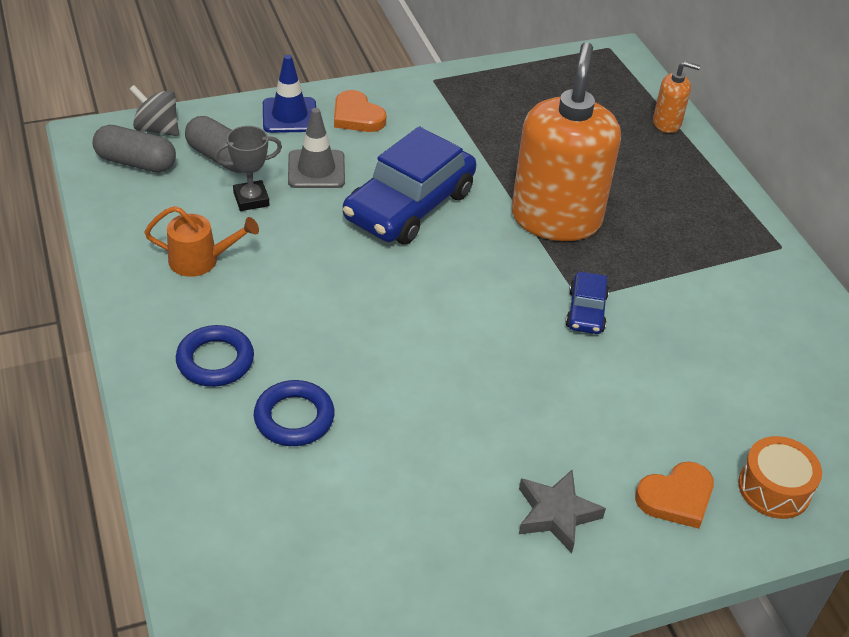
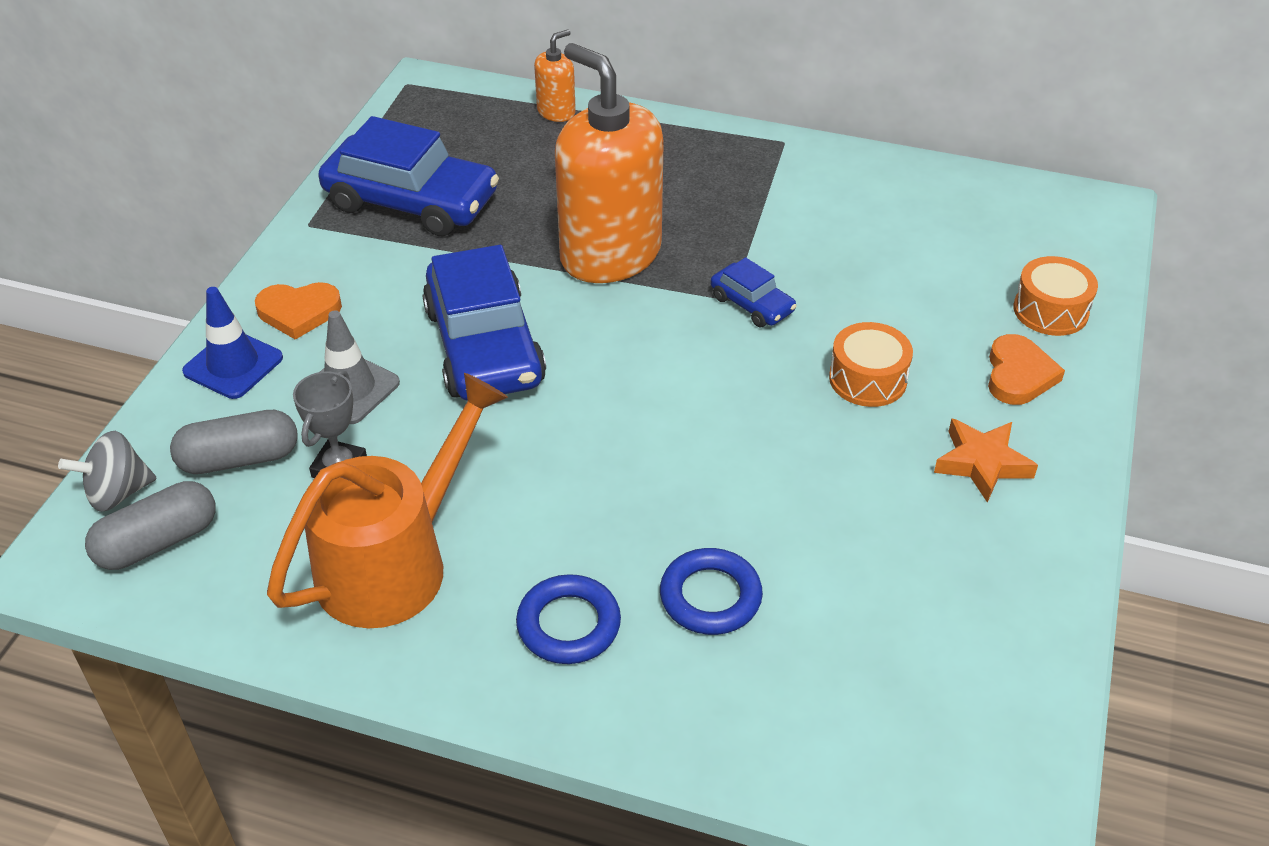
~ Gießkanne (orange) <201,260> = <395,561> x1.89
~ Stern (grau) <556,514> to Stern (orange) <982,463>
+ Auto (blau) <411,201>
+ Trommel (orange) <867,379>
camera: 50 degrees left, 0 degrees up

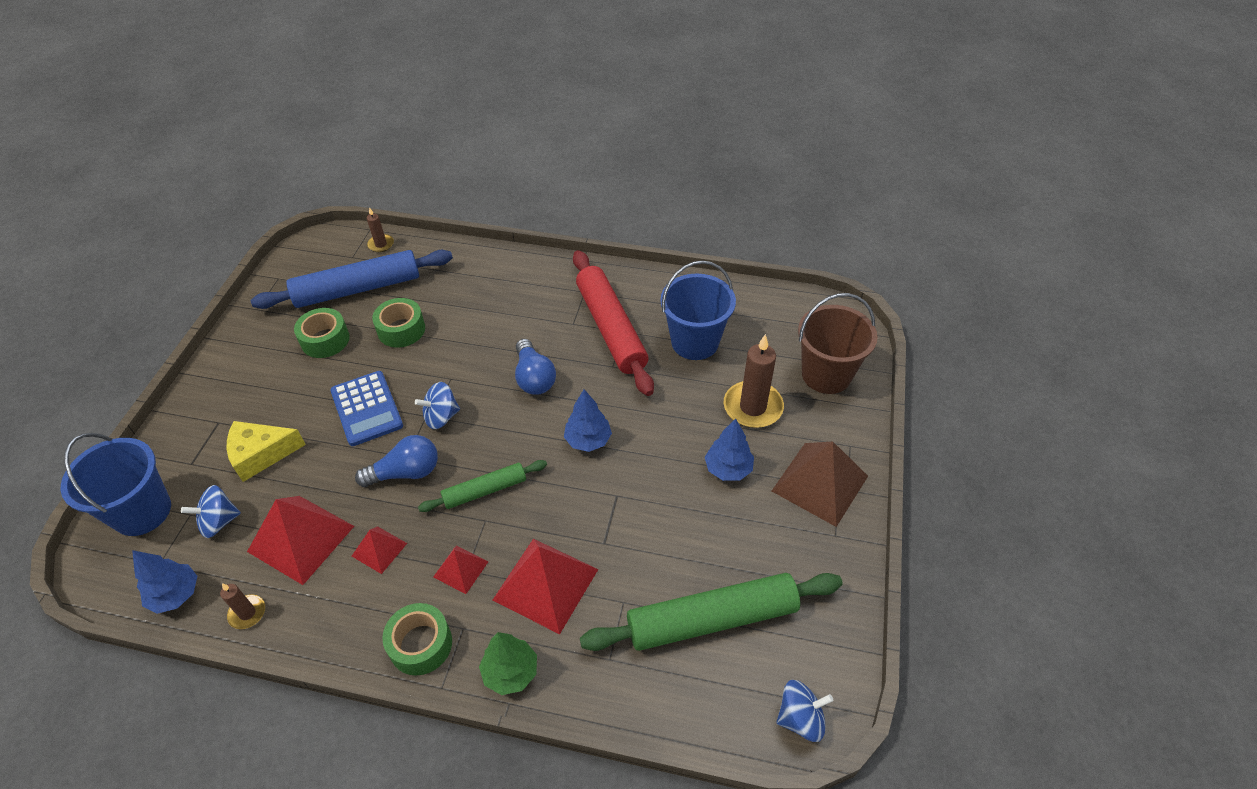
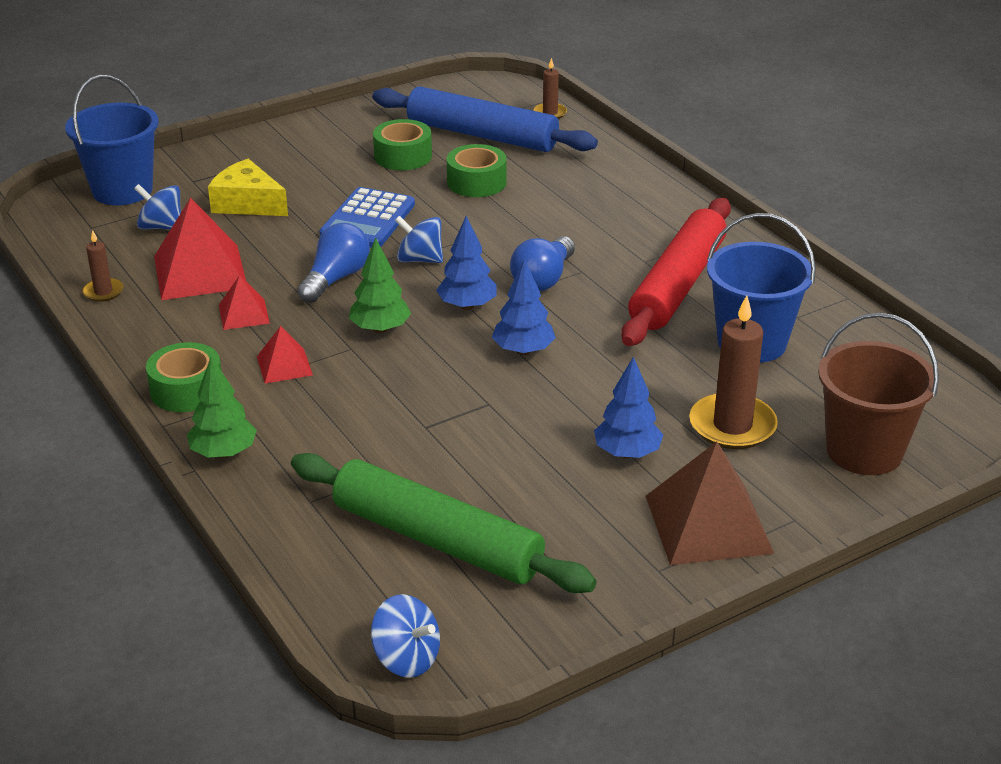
~ Baum (blau) <176,595> to <467,306>
~ Glühbirne (blau) <406,472> = <336,279> 90 degrees counterclockwise
~ Nudelholz (grün) <485,490> to Baum (grün) <380,329>
- Pyramide (rot) <546,584>
camera: 45 degrees right, 15 degrees down

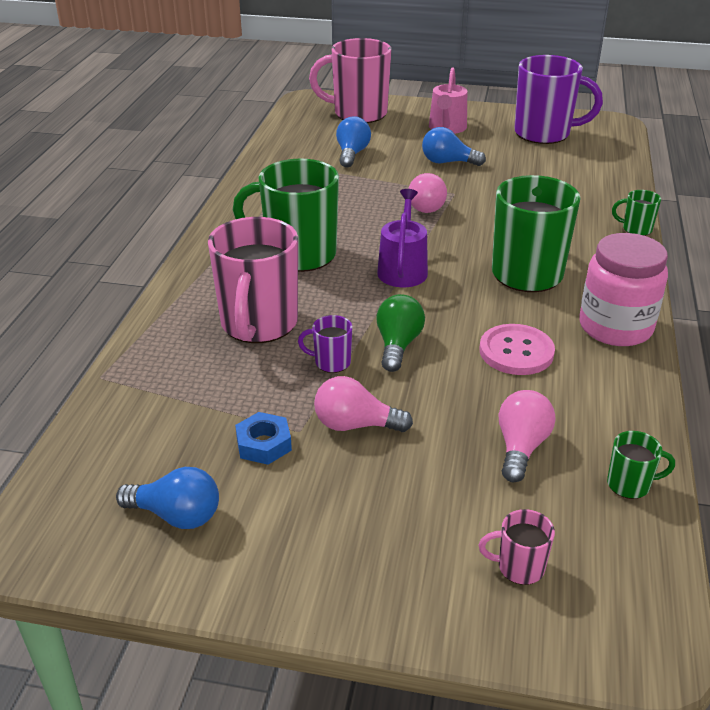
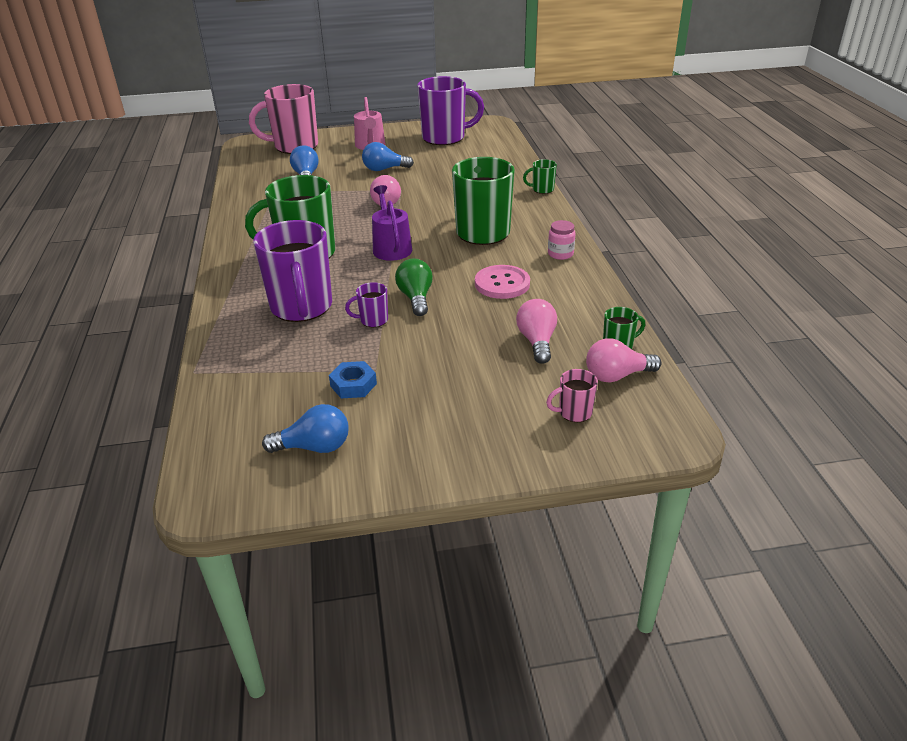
~ Tasse (rosa) <258,324> to Tasse (lila) <301,307>
~ Glühbirne (rosa) <355,425> to <617,376>
~ Einmachglas (rosa) <615,327> = <560,254> x0.48
camera: 20 degrees left, 0 degrees up

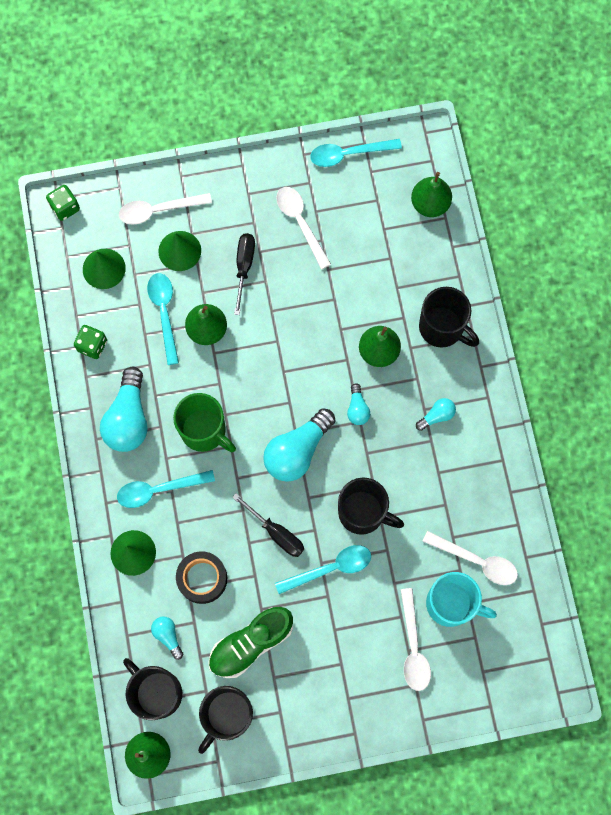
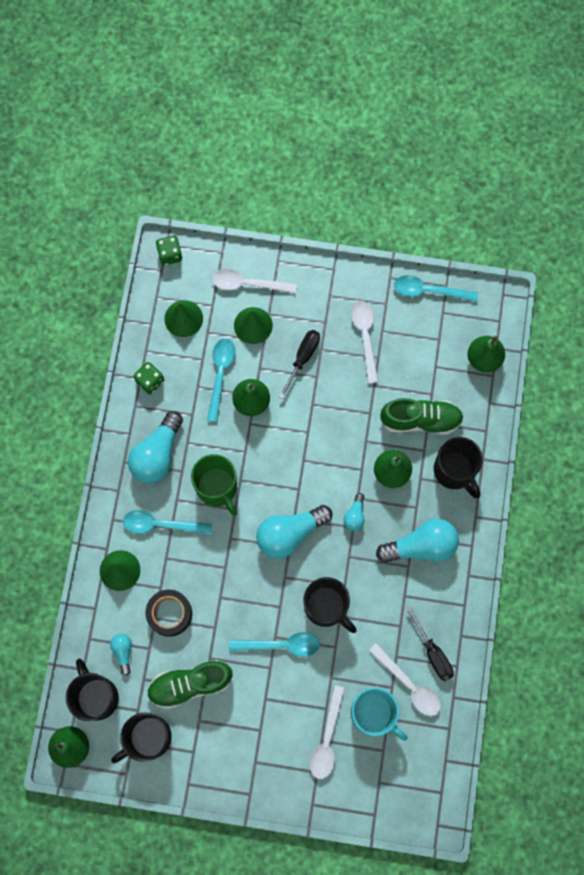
~ Schraubenzieher (schwarz) <276,533> to <433,653>
~ Glühbirne (türkis) <437,416> = <421,546> x2.03
+ Schuh (grün) <421,420>
camera: 20 degrees right, 0 degrees up

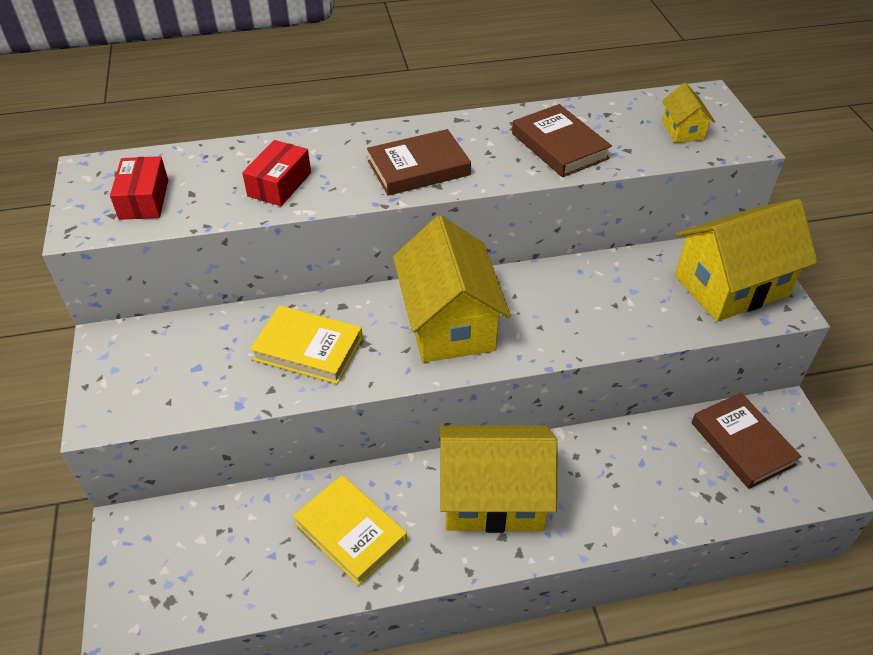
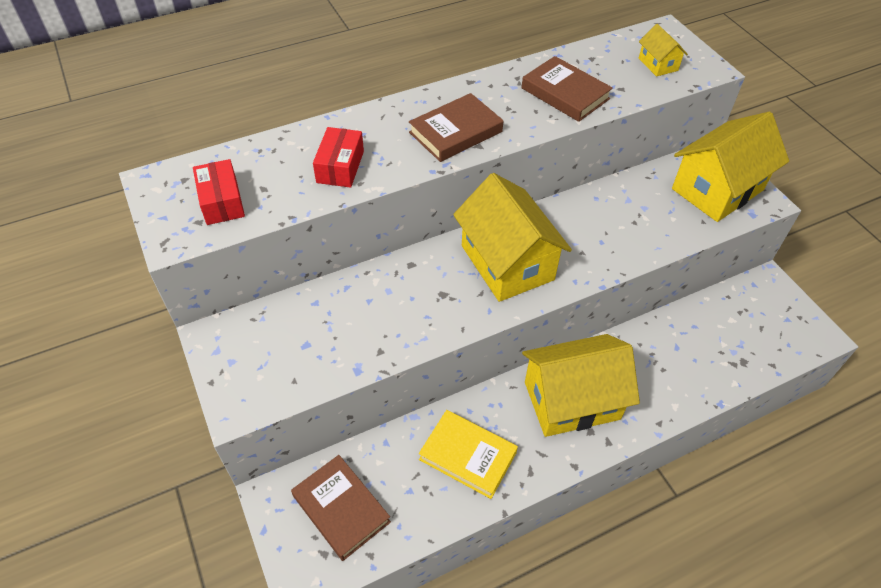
- Buch (gelb) <308,349>
~ Buch (braun) <742,443> to <341,509>
camera: 15 degrees left, 5 degrees up

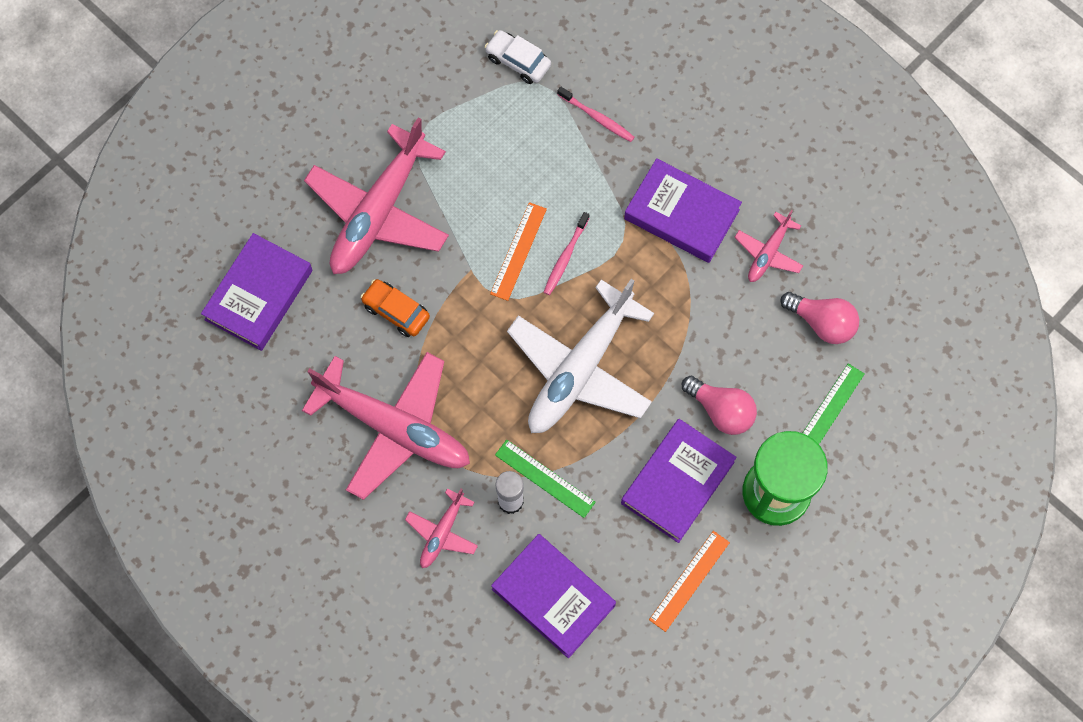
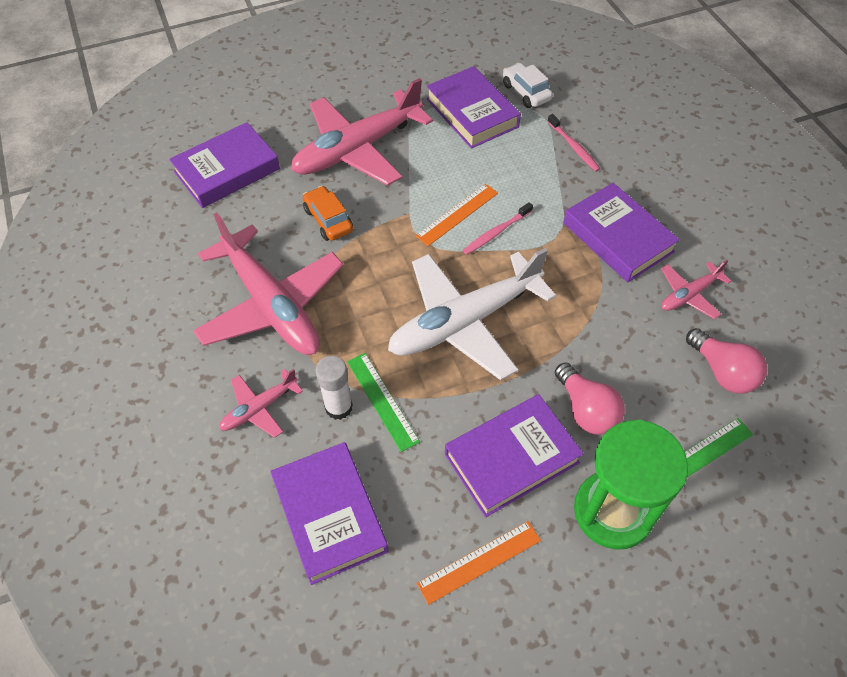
+ Buch (lila) <472,113>
camera: 25 degrees right, 15 degrees down

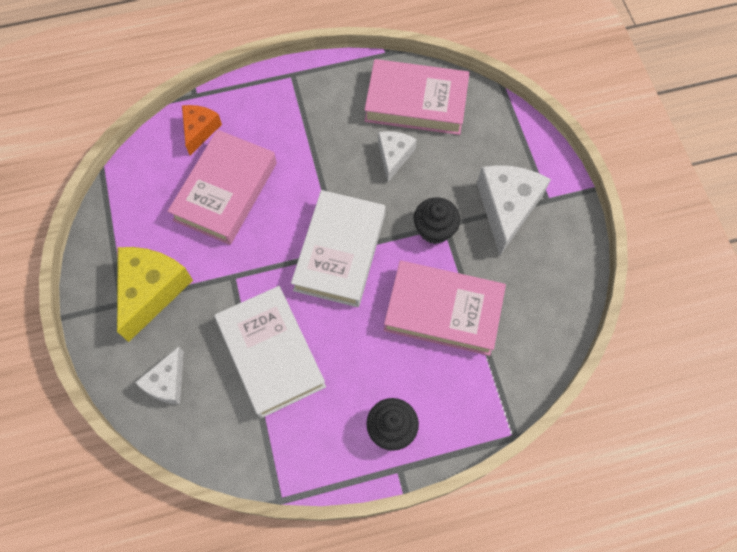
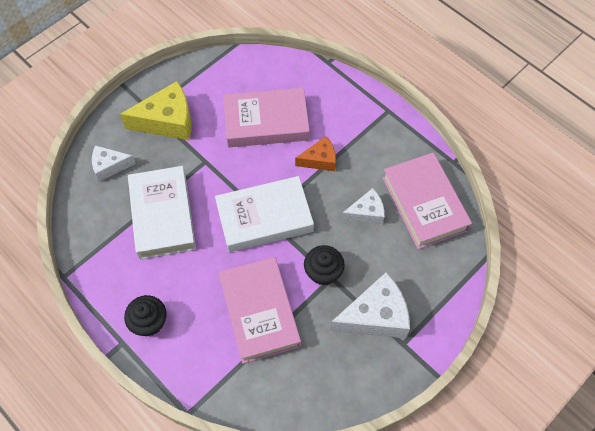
~ Käse (orange) <200,130> to <319,160>
~ Buch (weiß) <271,354> = <162,216> 45 degrees counterclockwise
camera: 60 degrees right, 5 degrees down

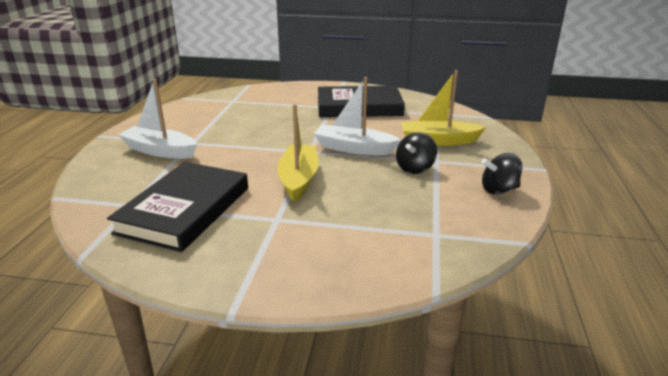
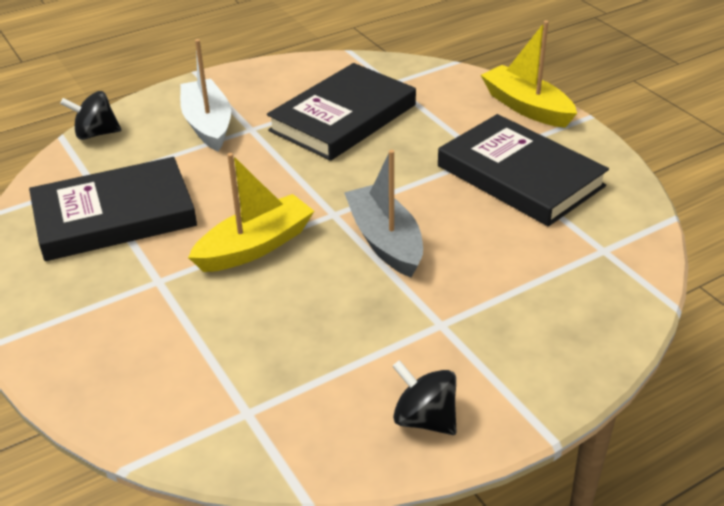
~ Boot (weiß) <354,148> to Boot (grau) <385,241>
~ Kreisel (schwarz) <415,168> to <96,134>
~ Boot (gelb) <438,141> to <526,107>
+ Buch (schwarz) <343,118>
camera: 50 degrees right, 10 degrees up

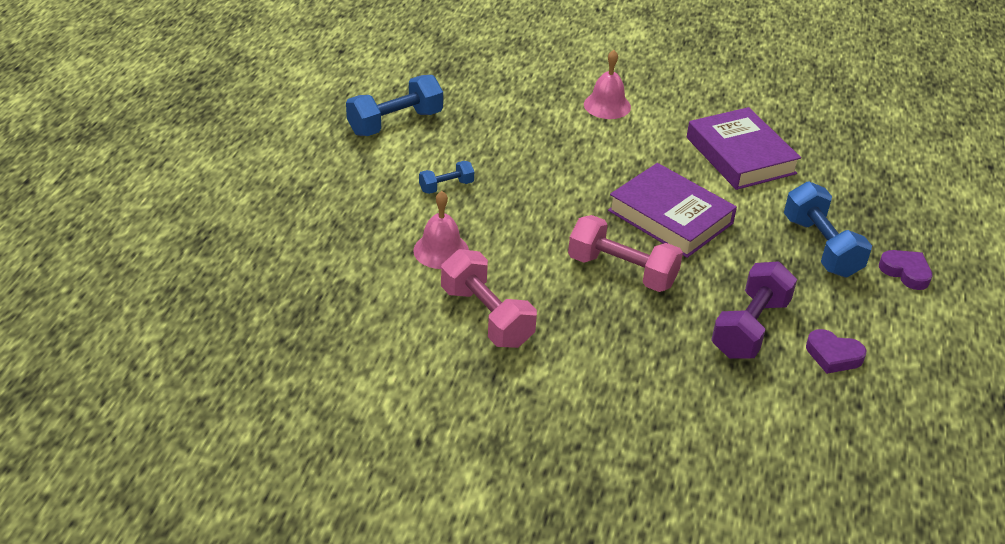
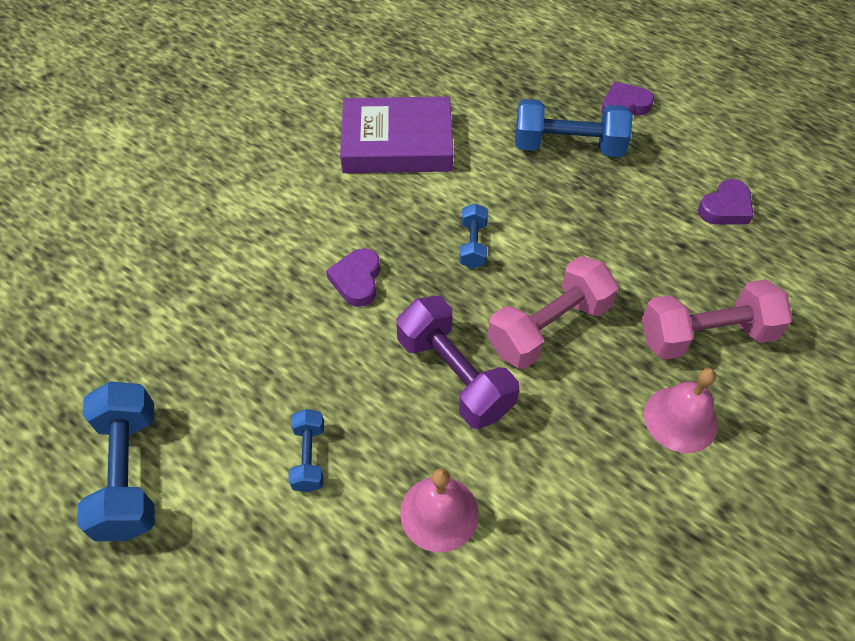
~ Hantel (rosa) <486,317> to <705,335>
~ Glocke (rosa) <607,105> to <680,419>
~ Buch (lila) <670,217> to Hantel (blau) <473,245>
~ Hantel (lila) <750,328> to <454,376>
+ Herz (lila) <357,280>
camera: 65 degrees left, 15 degrees up

